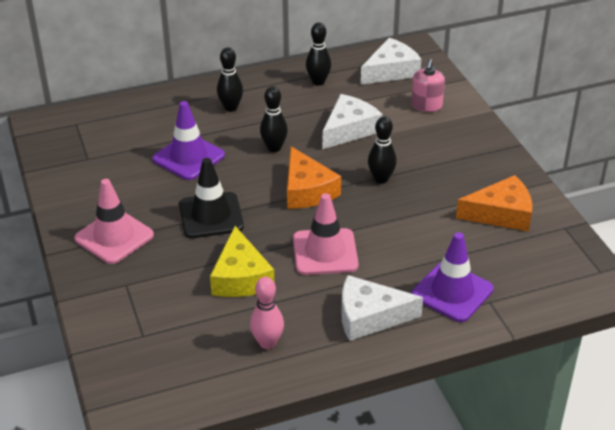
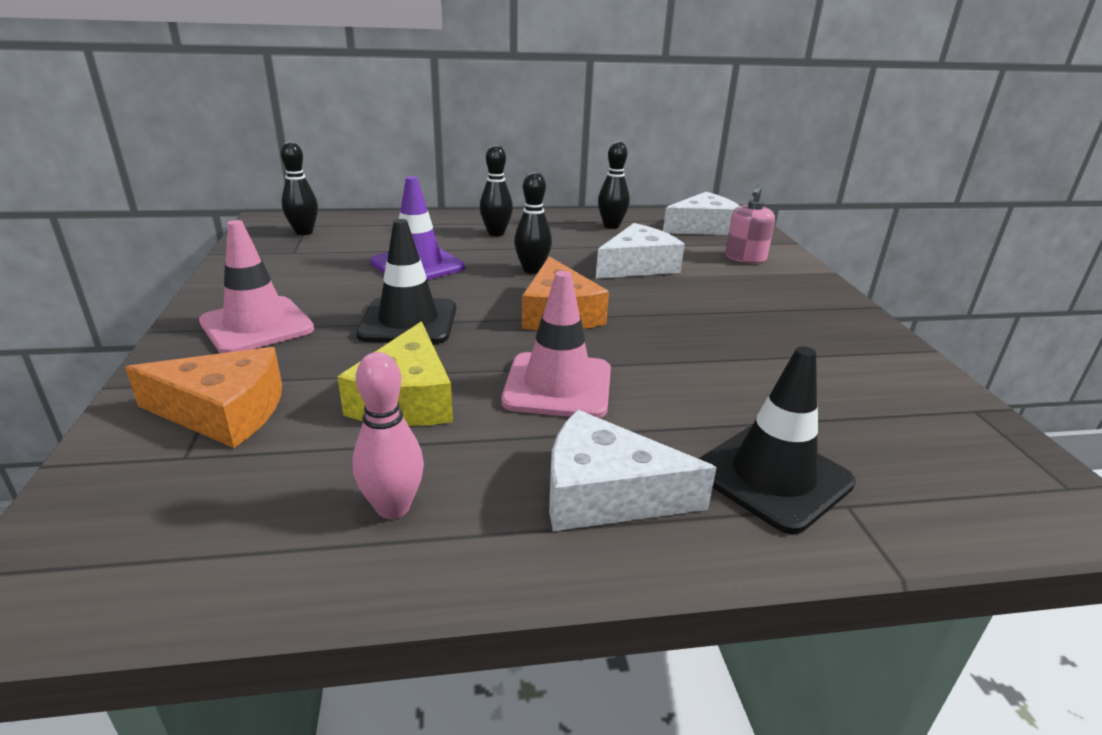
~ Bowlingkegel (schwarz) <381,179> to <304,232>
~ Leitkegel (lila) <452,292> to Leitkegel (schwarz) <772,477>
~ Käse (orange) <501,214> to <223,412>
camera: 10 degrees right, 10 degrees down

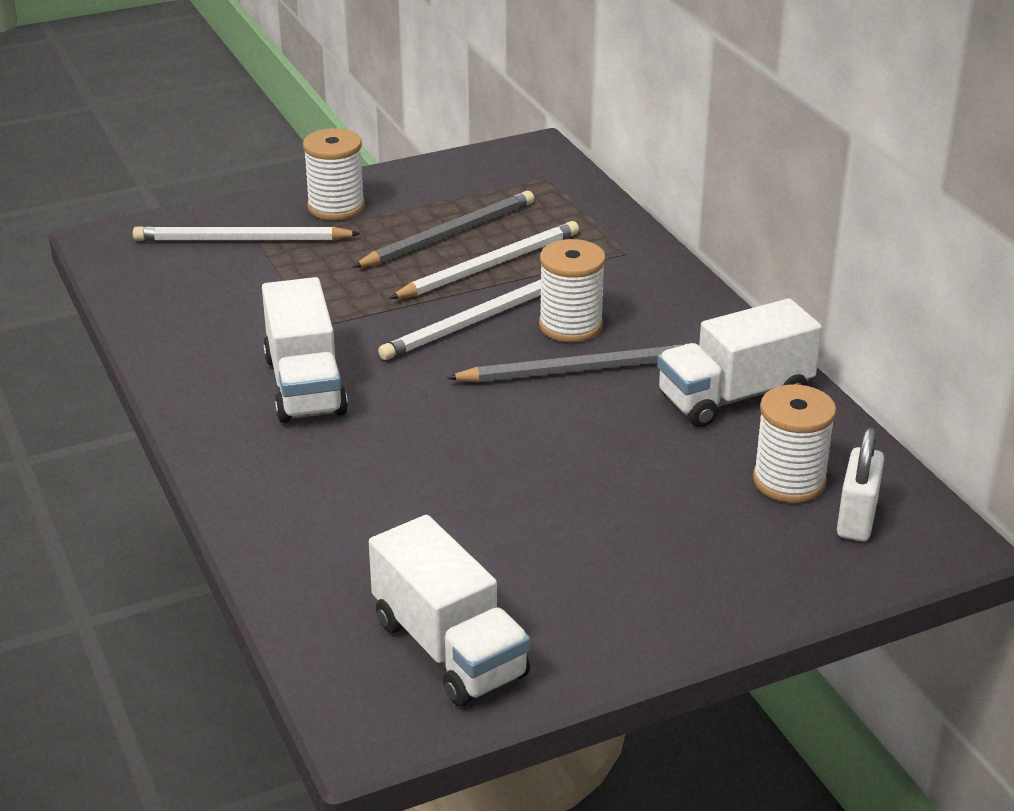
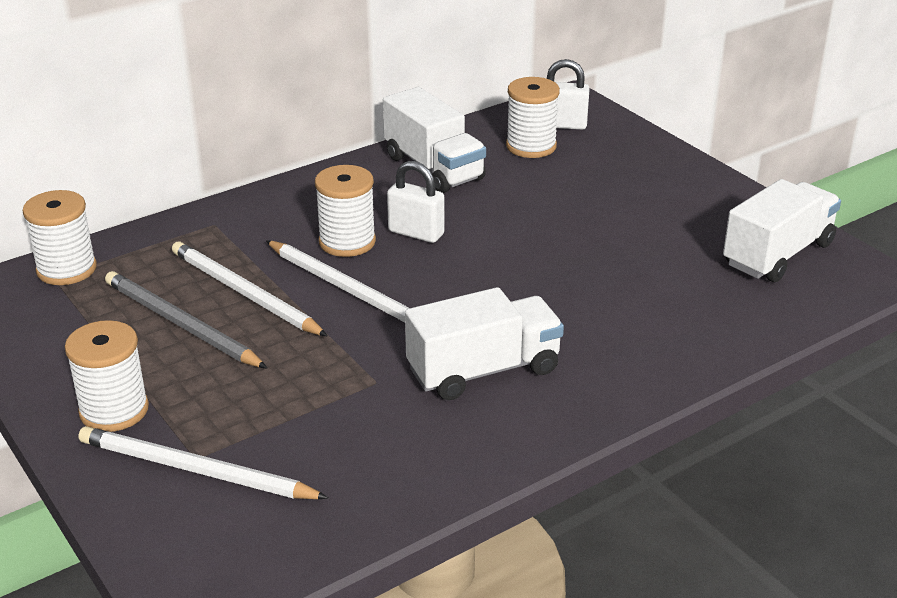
~ Bleistift (weiß) <241,240> = <196,470> 120 degrees clockwise
~ Bleistift (grau) <578,370> to Vorhängeschloss (weiß) <416,233>
+ Garnrolle (weiß) <66,269>
camera: 100 degrees left, 0 degrees up

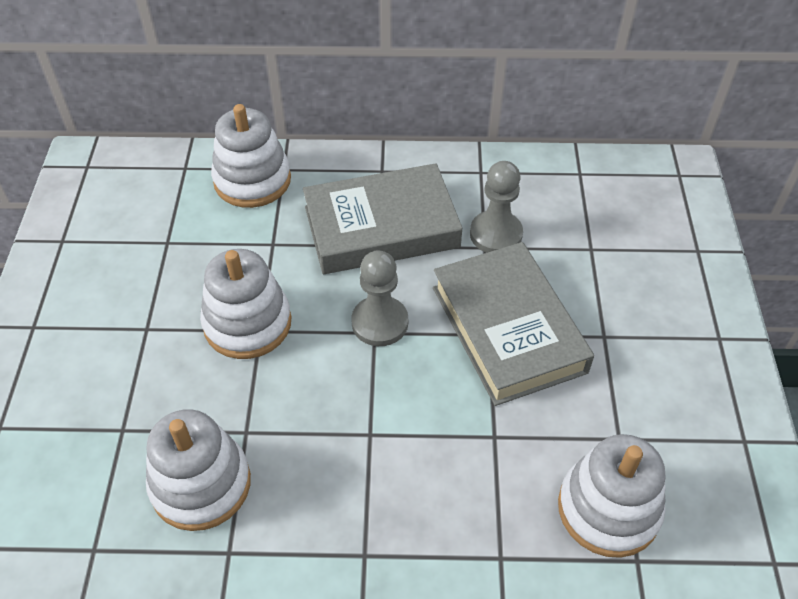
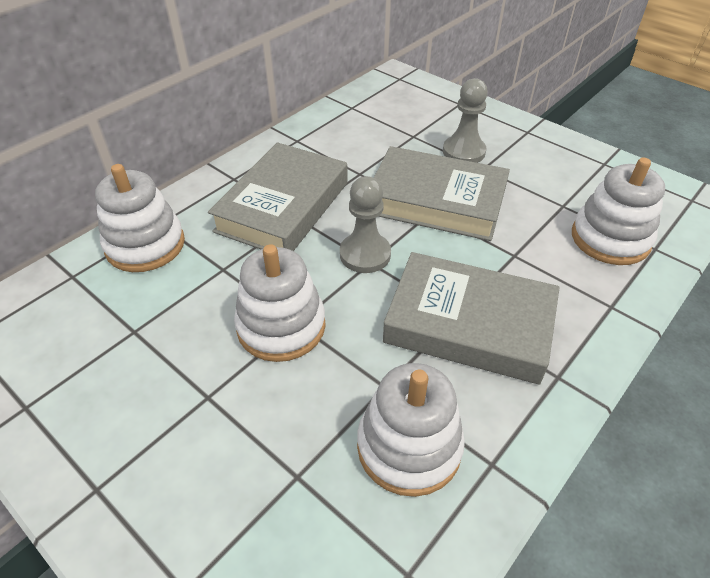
~ Bauer (grau) <496,234> to <464,152>
+ Buch (grau) <469,324>
camera: 50 degrees left, 5 degrees down

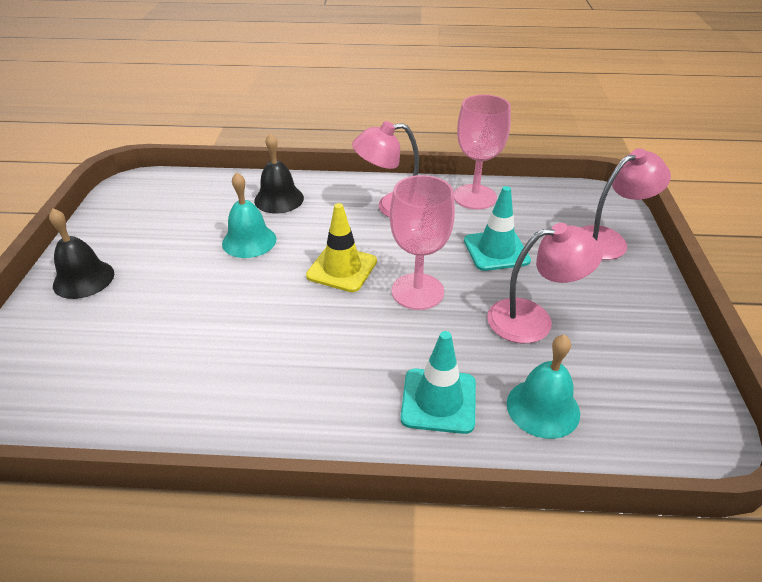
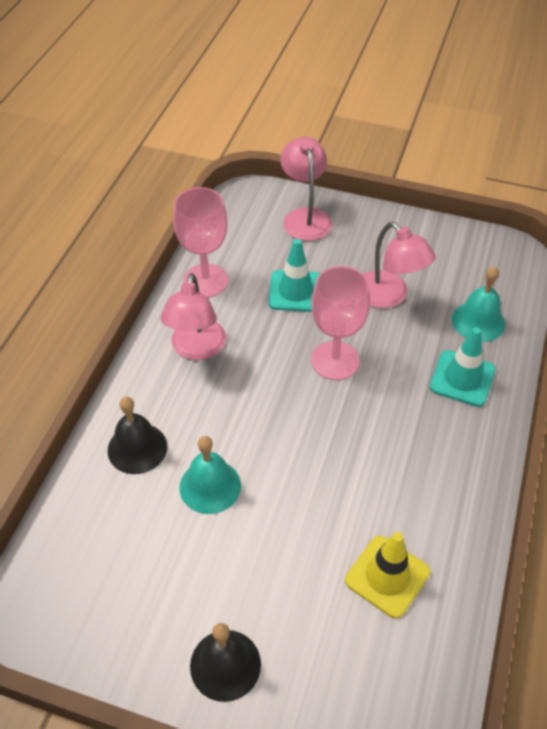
~ Leitkegel (gelb) <342,268> to <387,576>
~ Lampe (rosa) <533,319> = <389,296> 135 degrees clockwise
camera: 75 degrees left, 10 degrees up

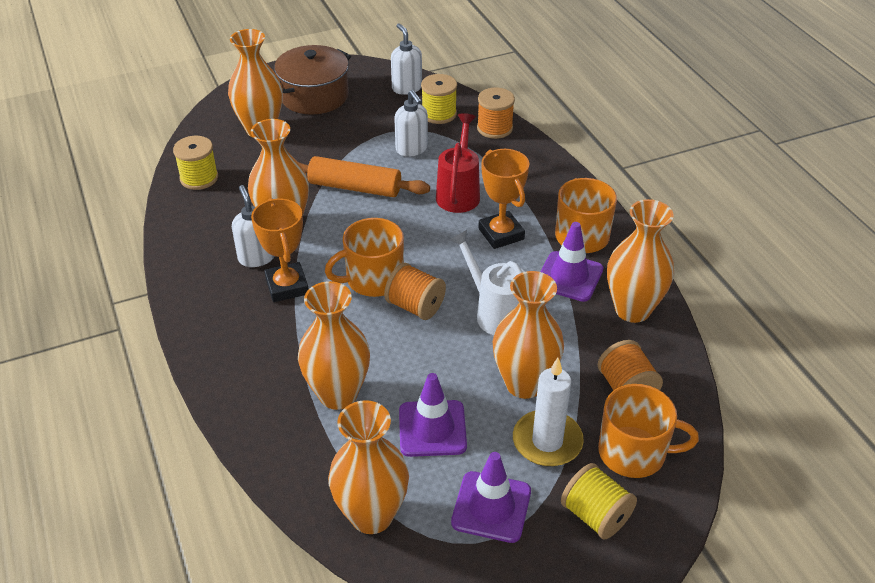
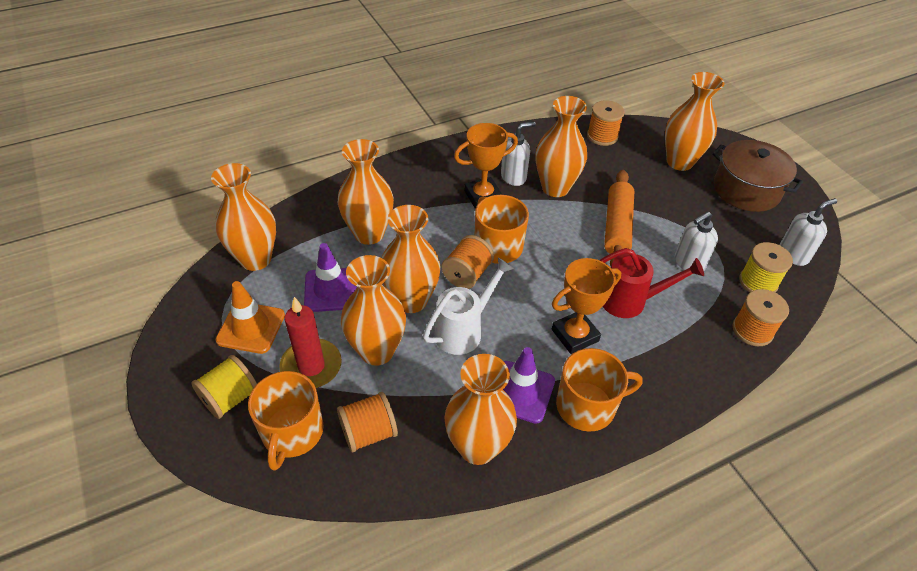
~ Garnrolle (gelb) <199,178> to Garnrolle (orange) <602,136>
~ Leitkegel (lila) <491,507> to Leitkegel (orange) <251,327>
~ Kerze (weiß) <547,441> to Kerze (rot) <311,366>
+ Vase (orange) <411,300>
camera: 85 degrees right, 5 degrees up

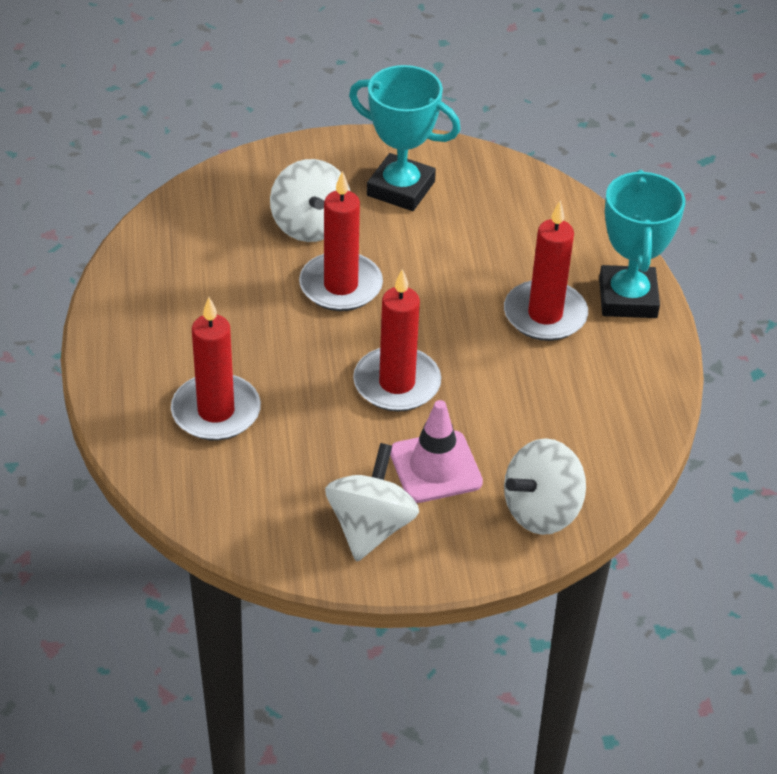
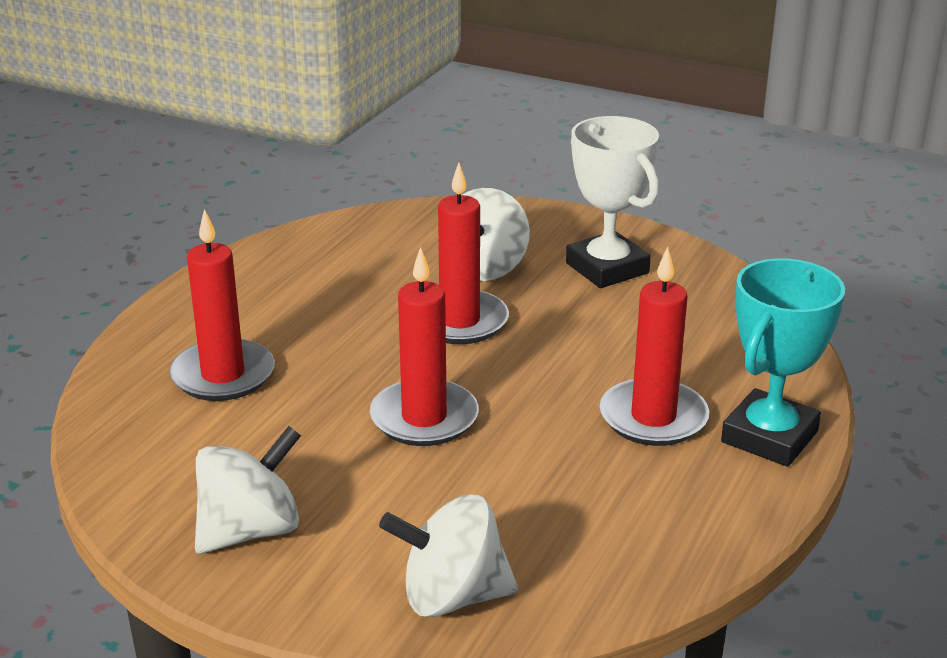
~ Pokal (türkis) <401,188> to Pokal (weiß) <607,268>
- Leitkegel (rosa) <435,467>
camera: 35 degrees right, 15 degrees down

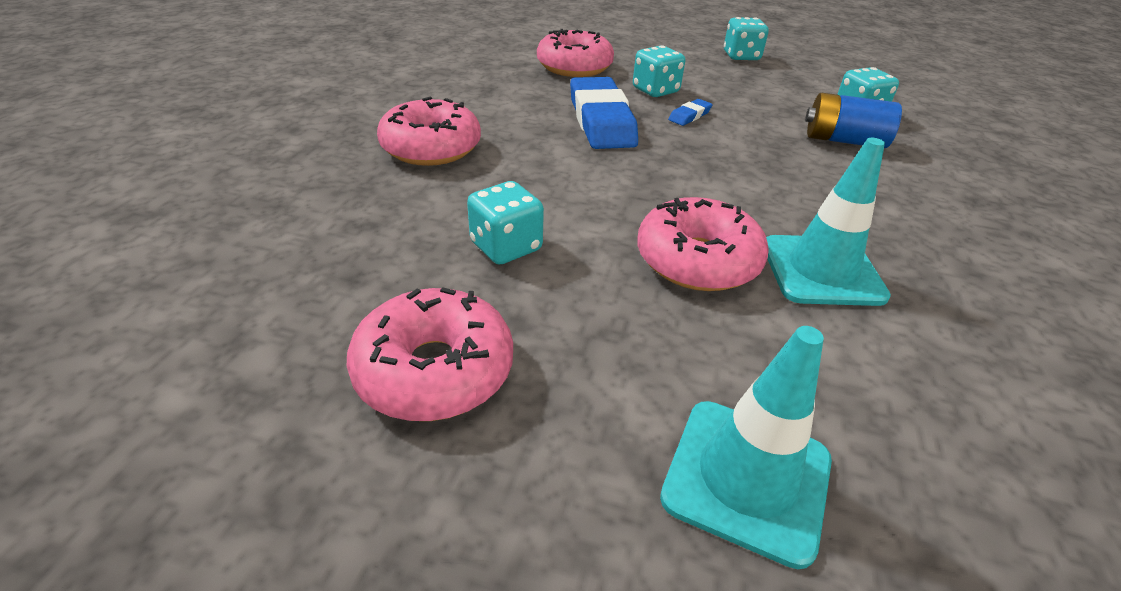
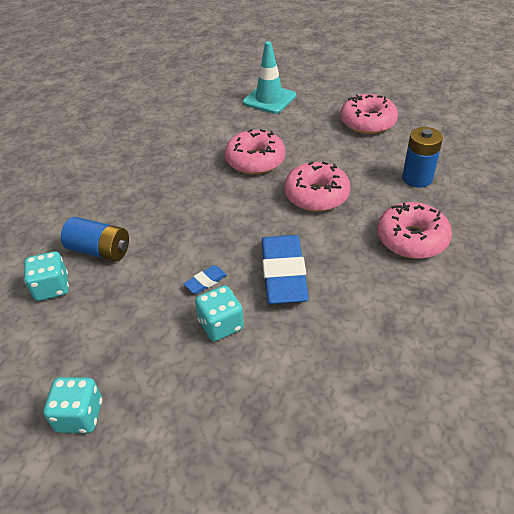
- Spielwürfel (türkis) <506,247>
~ Donut (rosa) <574,67> to <316,195>
- Leitkegel (türkis) <822,270>
+ Batterie (blau) <417,178>
camera: 170 degrees left, 5 degrees up

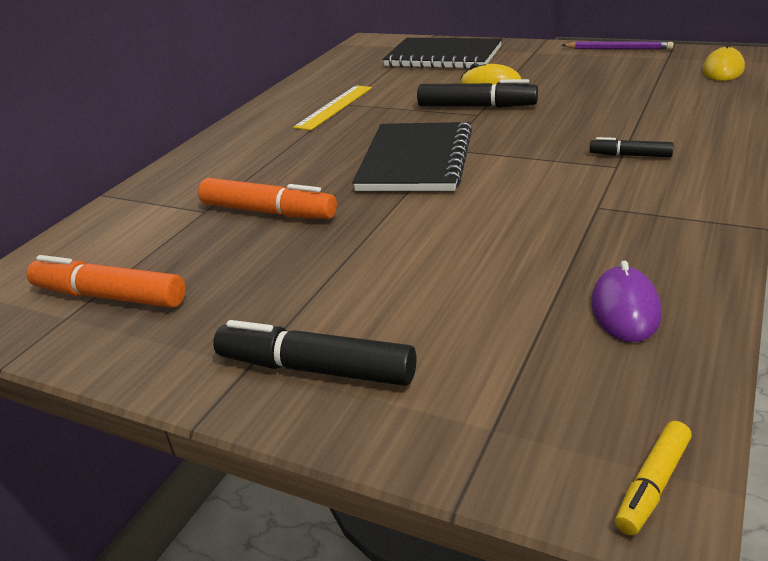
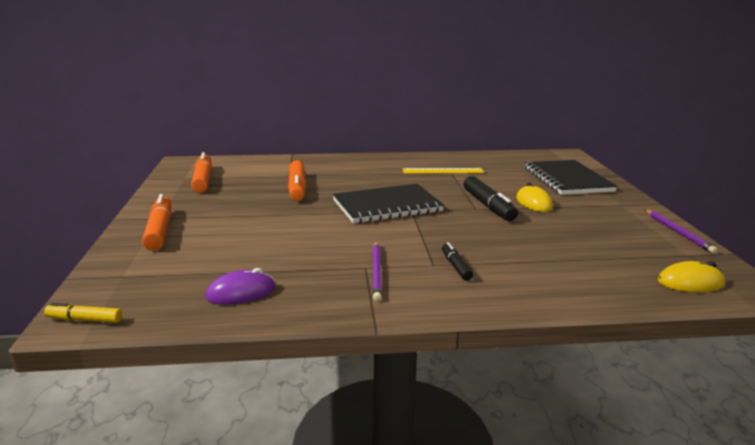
~ Filzstift (schwarz) <315,369> to Filzstift (orange) <159,230>
+ Bleistift (lila) <377,272>
camera: 55 degrees right, 10 degrees down

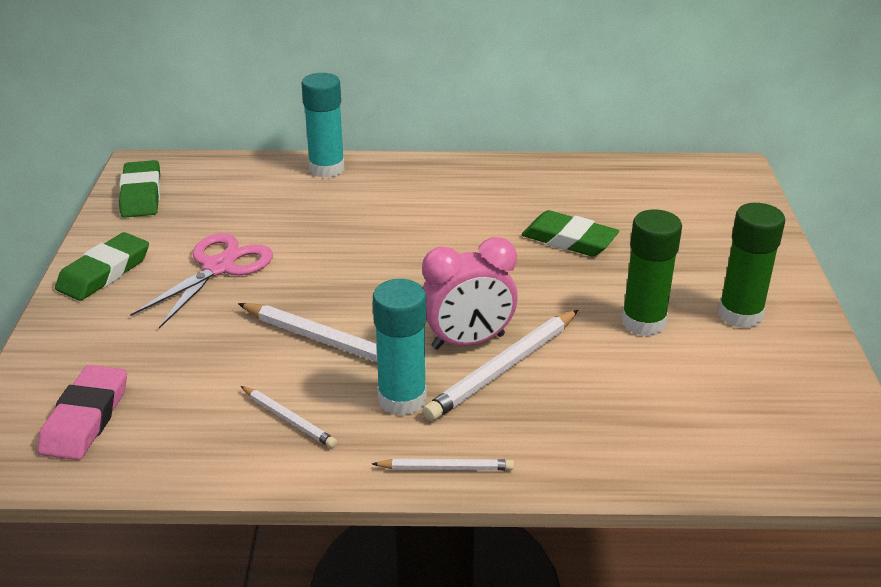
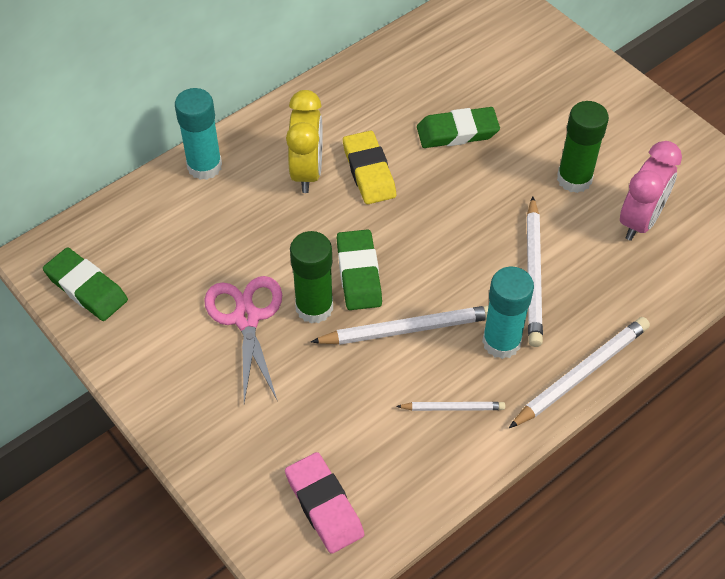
~ Radiergummi (grün) <104,272> to <359,273>
~ Bleistift (weiß) <446,468> = <581,373> x1.80
~ Wecker (rosa) <468,342> to <639,221>
~ Klebestift (grün) <740,315> to <314,307>
+ Wecker (gelb) <307,172>
+ Radiergummi (gelb) <369,171>
camera: 40 degrees left, 20 degrees up

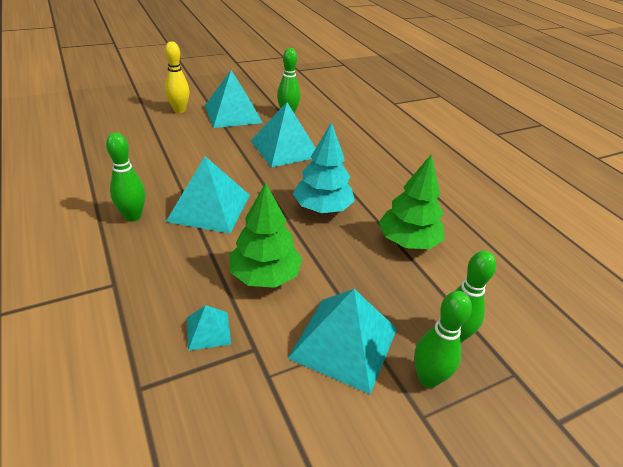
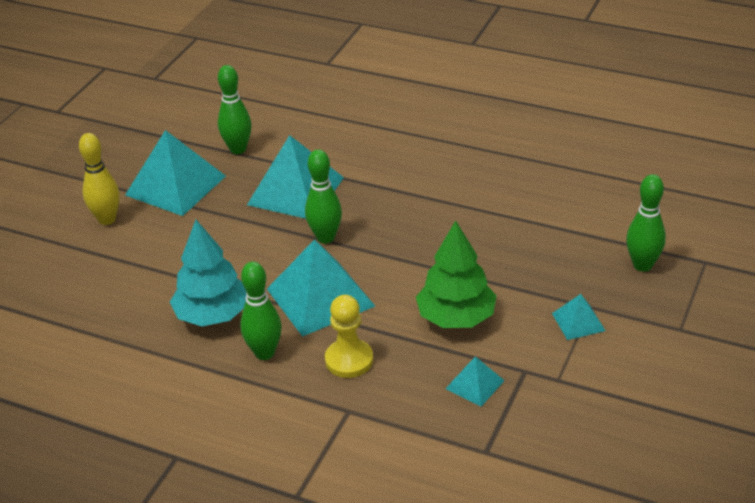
~ Pyramide (türkis) <344,343> = <578,322> x0.49
~ Baum (türkis) <322,208> to <213,315>
- Baum (grün) <408,241>
~ Bowlingkegel (grün) <428,378> to <325,237>
+ Bauer (gelb) <349,360>
camera: 35 degrees left, 0 degrees up

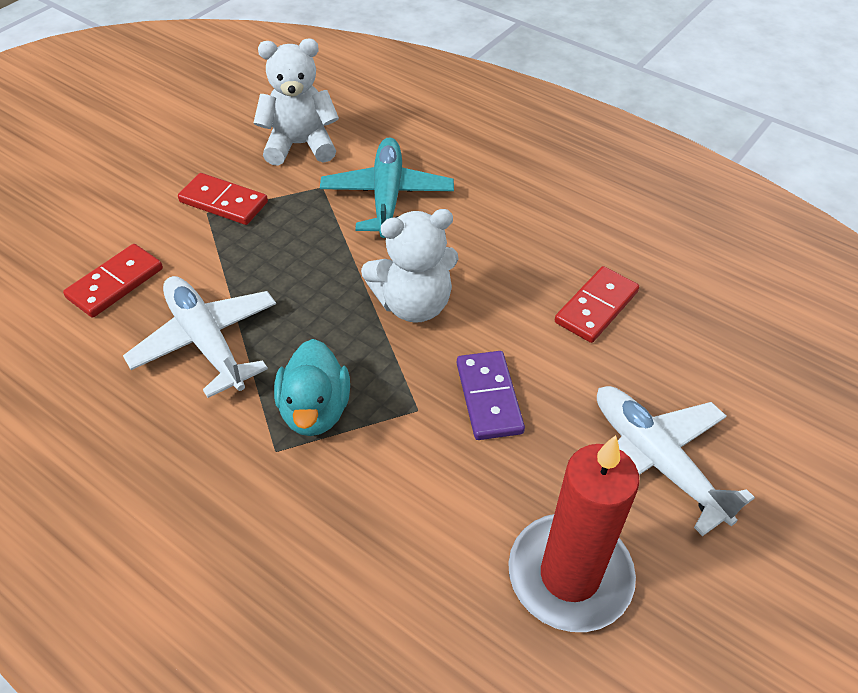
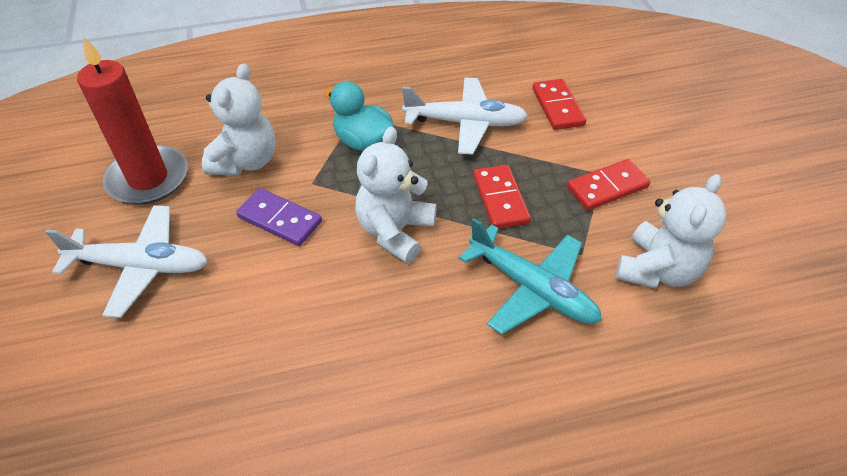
~ Dominostein (rot) <596,307> to <500,199>
+ Teddybär (weiß) <246,161>
camera: 130 degrees right, 0 degrees up

